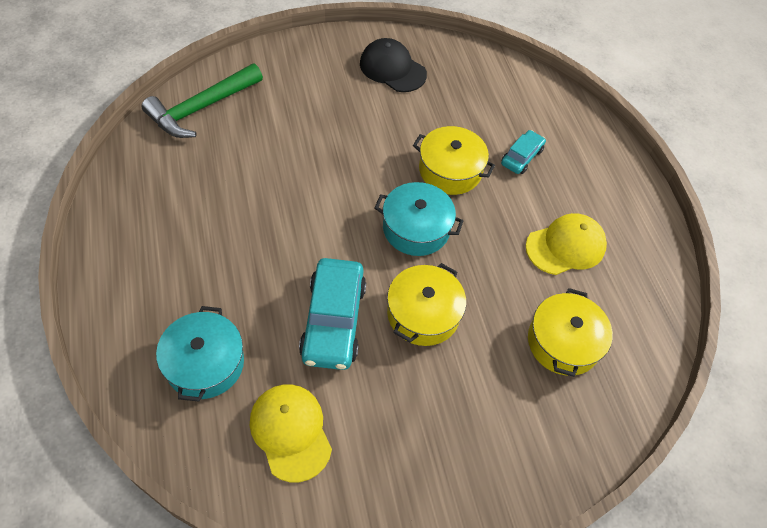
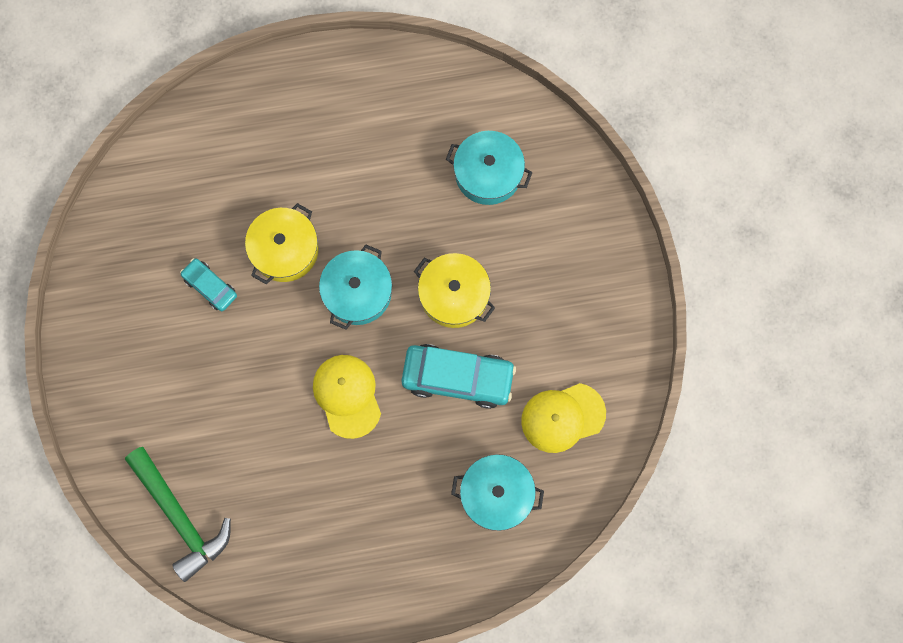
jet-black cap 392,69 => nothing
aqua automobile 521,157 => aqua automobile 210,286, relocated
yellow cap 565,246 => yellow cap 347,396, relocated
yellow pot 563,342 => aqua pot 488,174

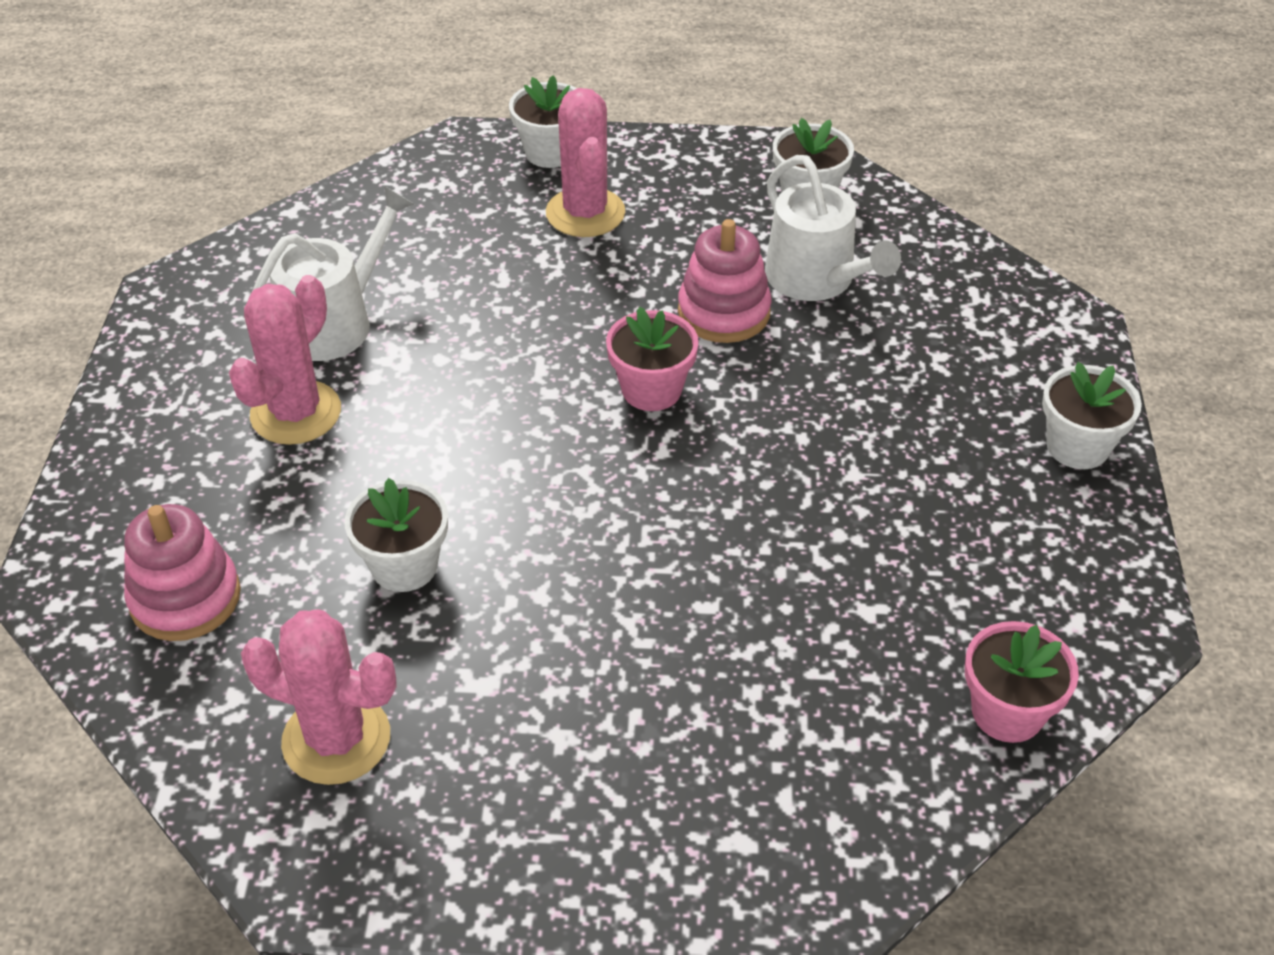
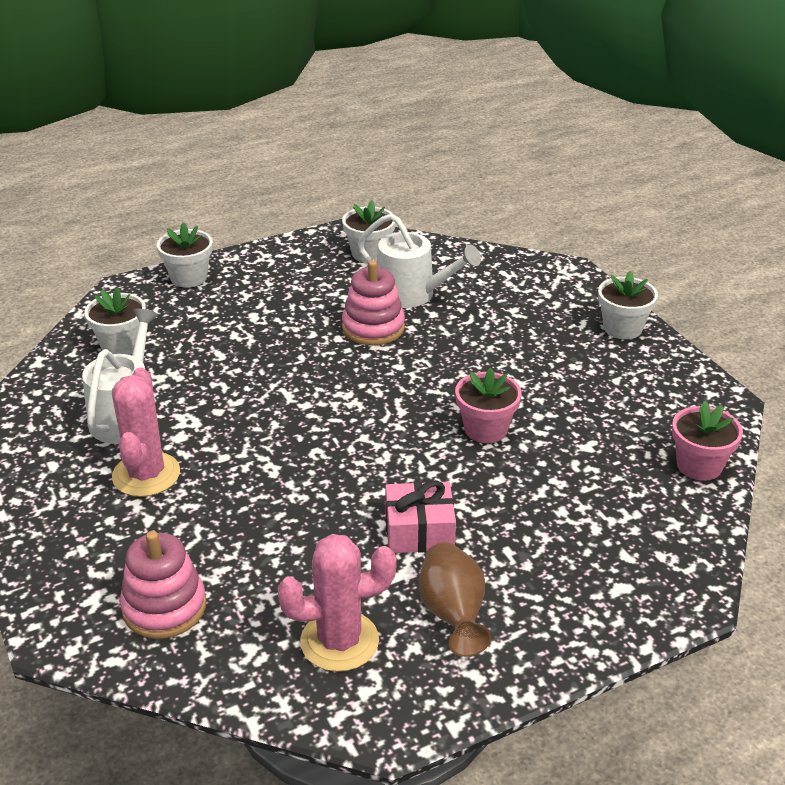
snow-white flower pot 404,566 => snow-white flower pot 121,345, relocated
rosy saguaro cactus 585,213 => nothing
rosy flower pot 651,390 => rosy flower pot 485,429, relocated
nothing => rosy wrapped gift 419,531
nothing => brown tall vase 453,615

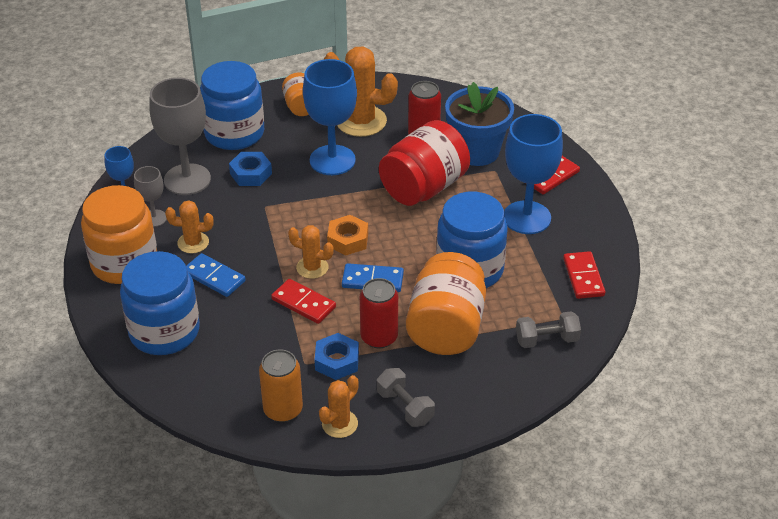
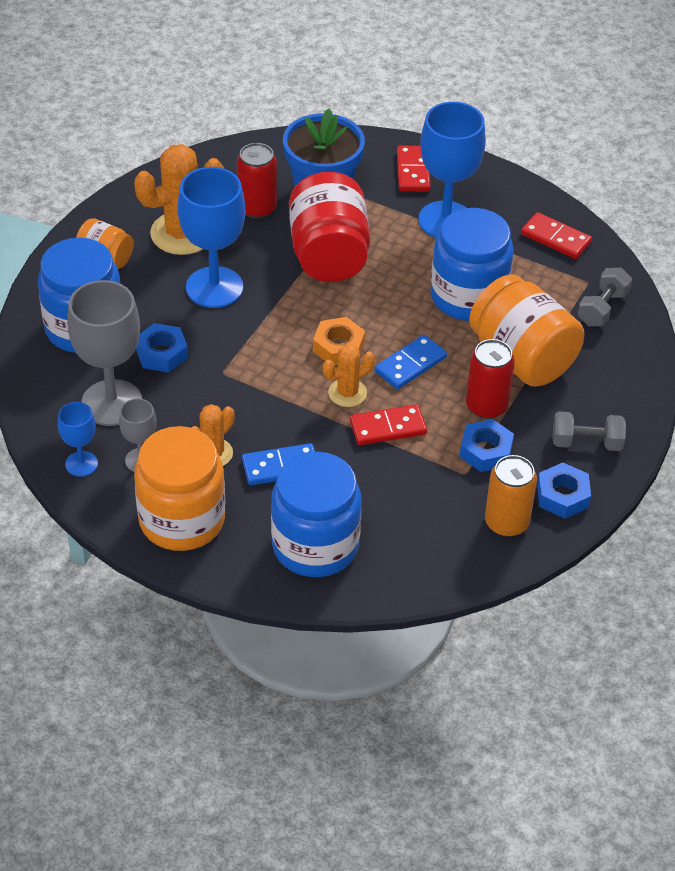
bright orange saguaro cactus 339,424 => blue nut 562,496

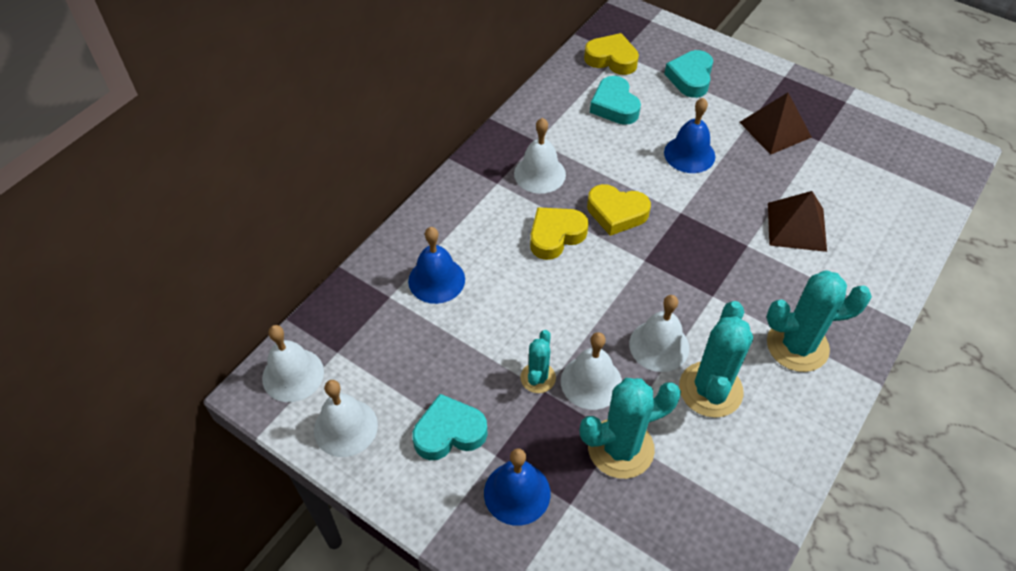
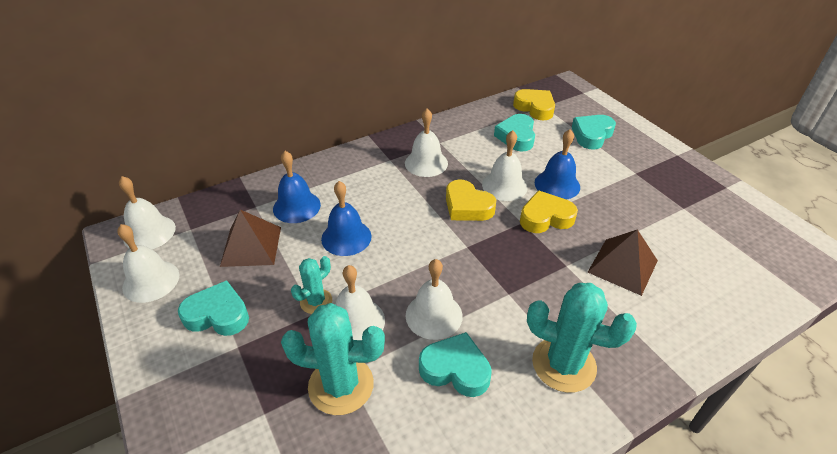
blue school bell 517,493 => blue school bell 346,237, relocated
yellow love heart 555,236 => yellow love heart 545,217, relocated
aqua saguaro cactus 710,389 => aqua love heart 455,369
brown pyramid 775,129 => brown pyramid 251,246, relocated
nothing => snow-white school bell 504,186

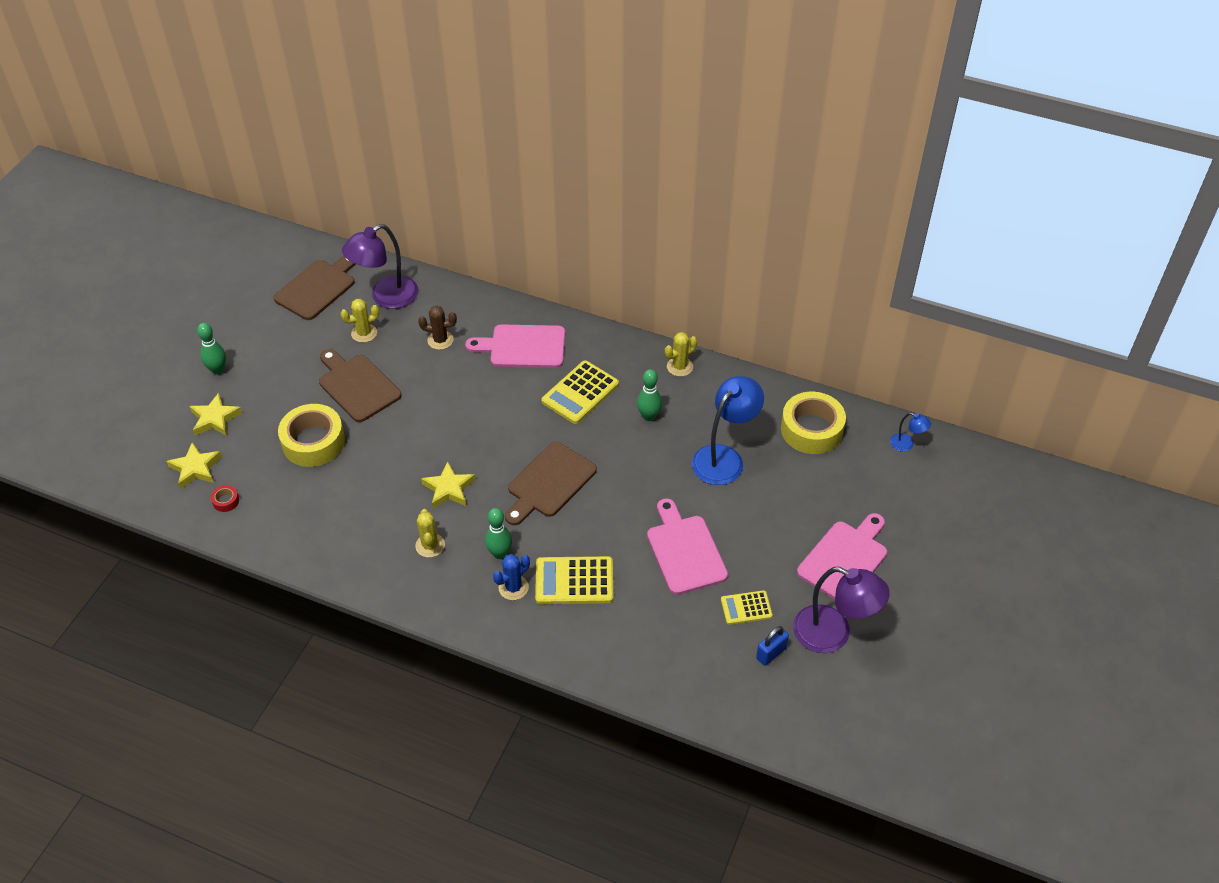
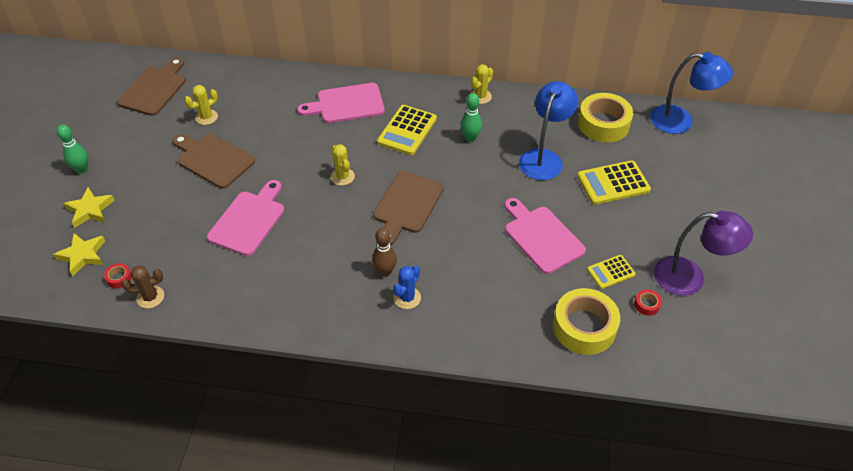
yellow roll of tape 313,442 => yellow roll of tape 584,327, relocated
purple desk lamp 386,297 => nothing
yellow saguaro cactus 430,545 => yellow saguaro cactus 342,176, relocated
brown saguaro cactus 440,340 => brown saguaro cactus 150,297, relocated
yellow five-pointed star 449,489 => nothing
emerald tenpin 500,553 => brown tenpin 385,271
yellow adding machine 574,581 => yellow adding machine 613,183, relocated
blue lock 771,653 => crimson roll of tape 646,305
rosy chopping board 845,559 => rosy chopping board 249,220, relocated
blue desk lamp 906,444 => blue desk lamp 680,121, x2.17

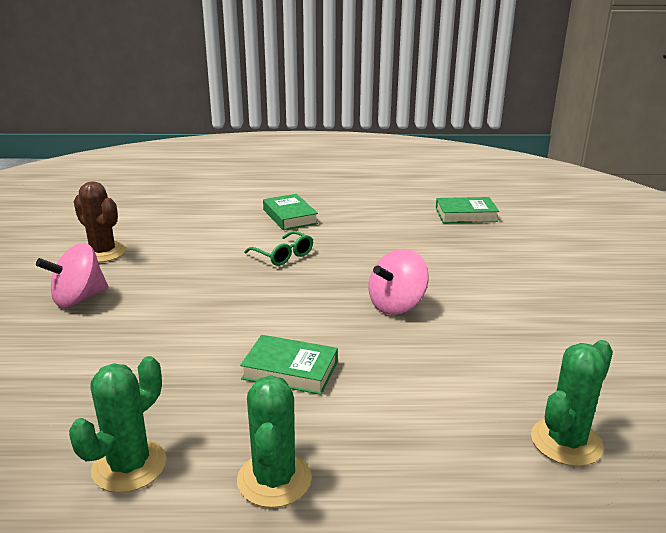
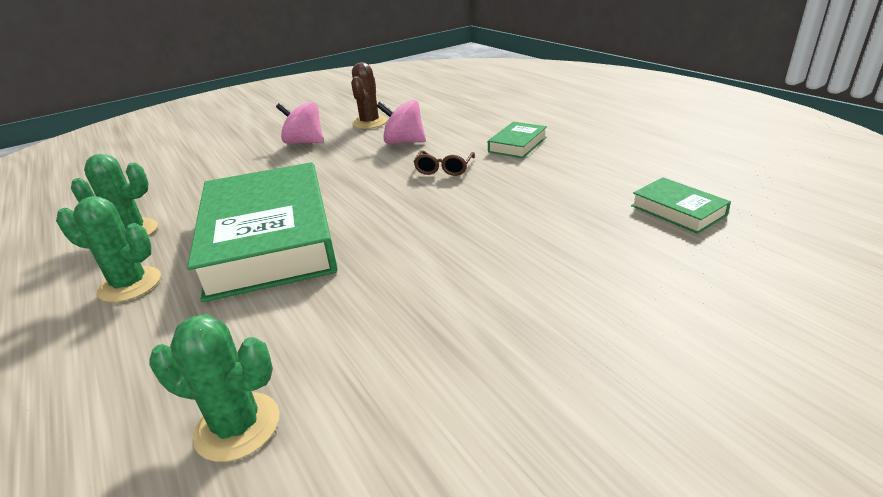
emerald saguaro cactus 274,479 => emerald saguaro cactus 130,285, 45 degrees clockwise
emerald hardcover 290,370 => emerald hardcover 270,238, x2.37
emerald glasses 283,255 => brown glasses 444,169
rosy whirligig 396,305 => rosy whirligig 404,142, relocated

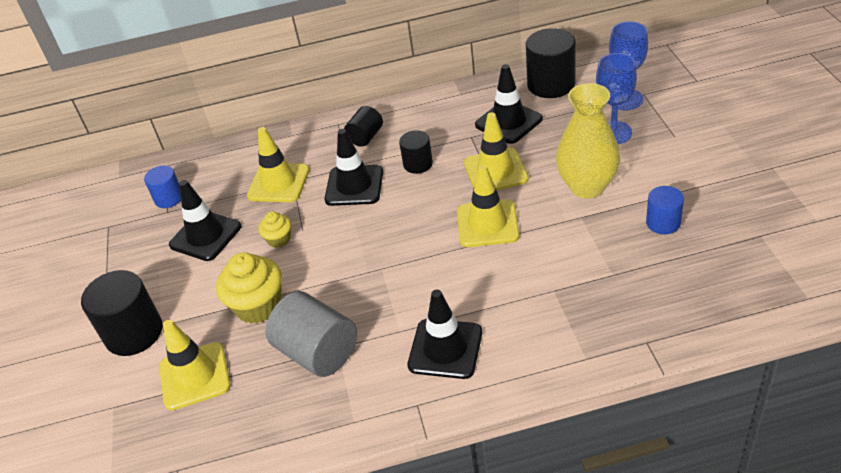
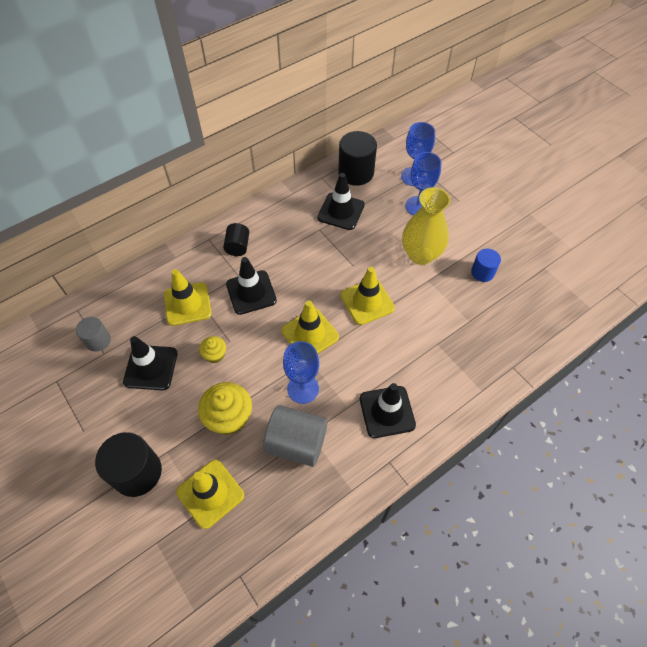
blue solid cylinder 169,198 => gray solid cylinder 98,340
jet-black solid cylinder 418,164 => nothing
yellow traffic cone 495,171 => yellow traffic cone 310,334, relocated
nothing => blue goblet 303,389

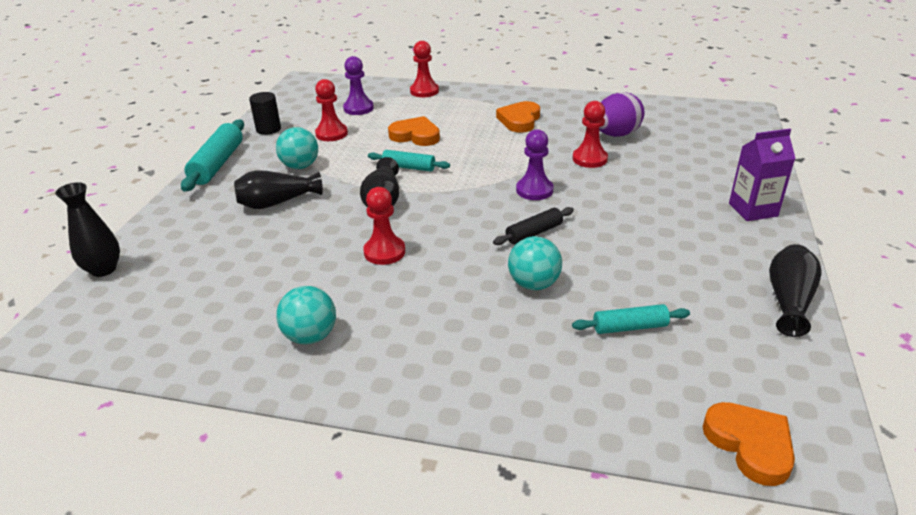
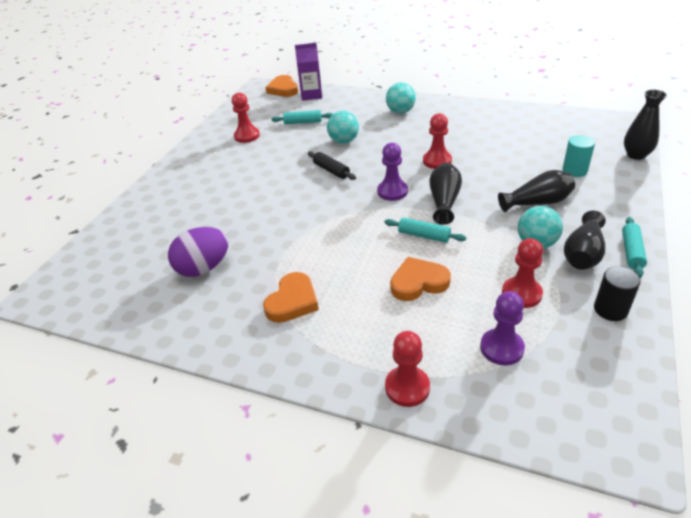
aqua rolling pin 217,164 => aqua rolling pin 631,251, x0.60
aqua play ball 310,336 => aqua play ball 400,111, relocated
bright orange love heart 415,135 => bright orange love heart 418,282, 135 degrees clockwise
jet-black rolling pin 534,233 => jet-black rolling pin 331,170, 75 degrees clockwise
purple game pawn 534,190 => purple game pawn 392,191, relocated
crimson game pawn 589,159 => crimson game pawn 247,136, relocated
purple carton 753,210 => purple carton 311,95, relocated
jet-black tall vase 789,300 => jet-black tall vase 583,254, relocated
nothing => aqua solid cylinder 574,170

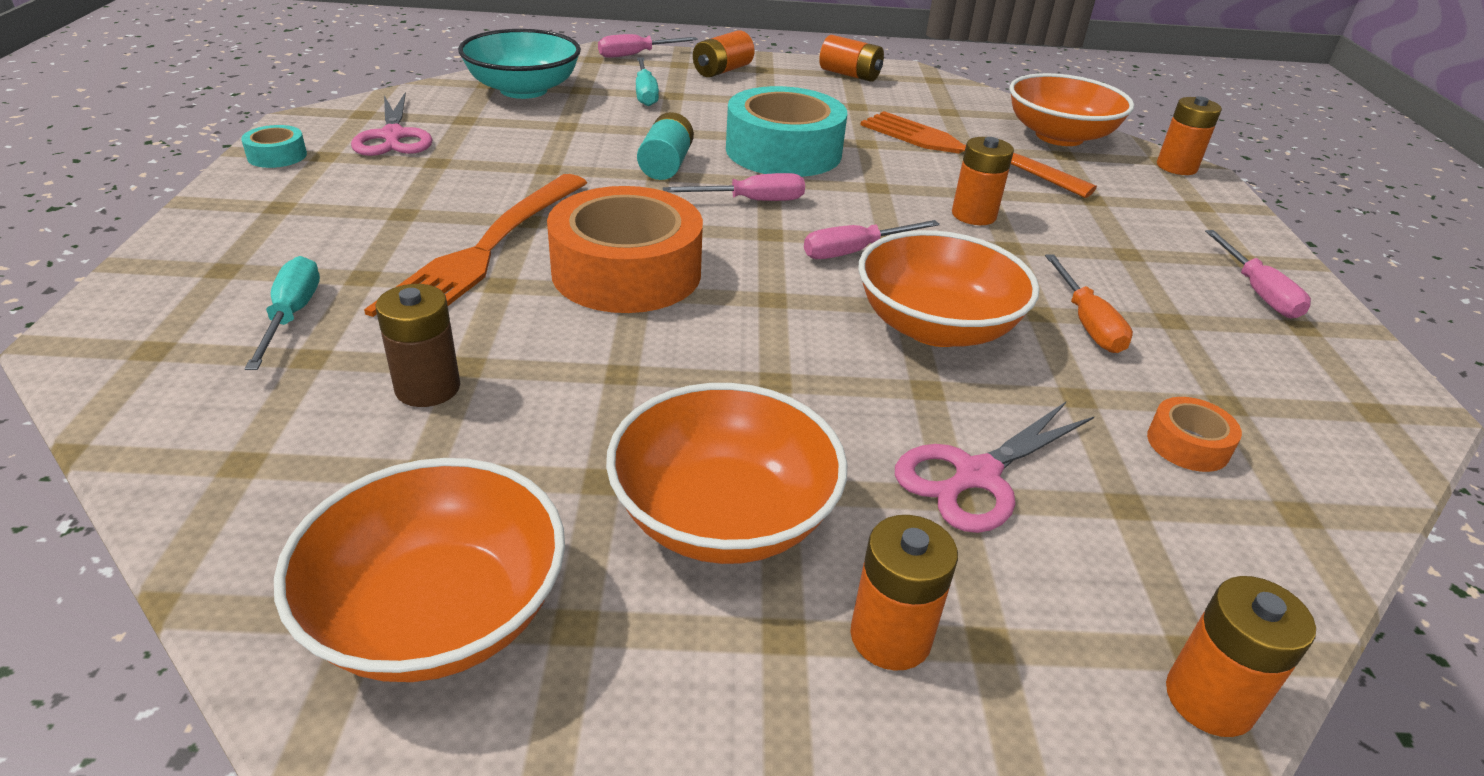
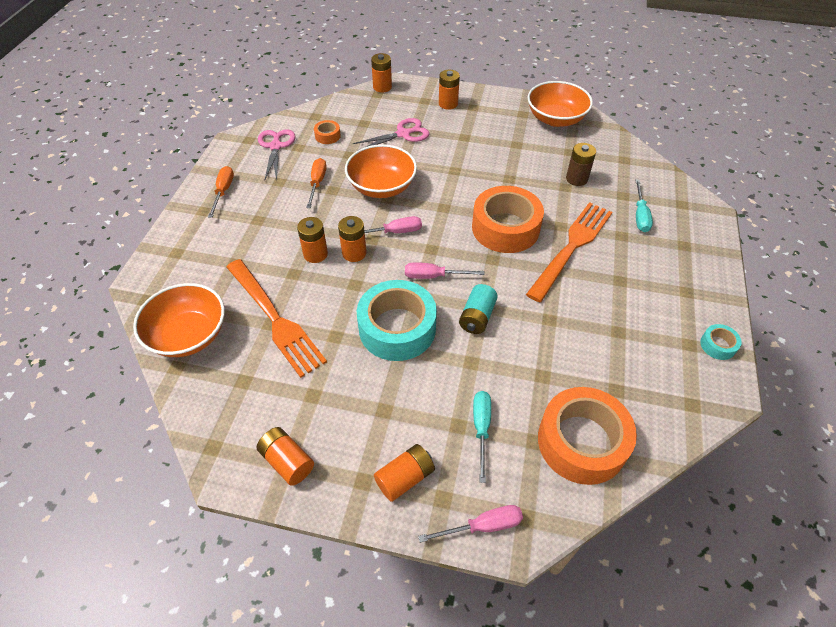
rosy pair of scissors 393,136 => rosy pair of scissors 276,146, relocated
aqua serving bowl 523,90 => bright orange roll of tape 581,442
bright orange serving bowl 723,516 => nothing
bright orange battery 1176,167 => bright orange battery 354,253, relocated
rosy flat screwdriver 1257,292 => bright orange flat screwdriver 223,191

